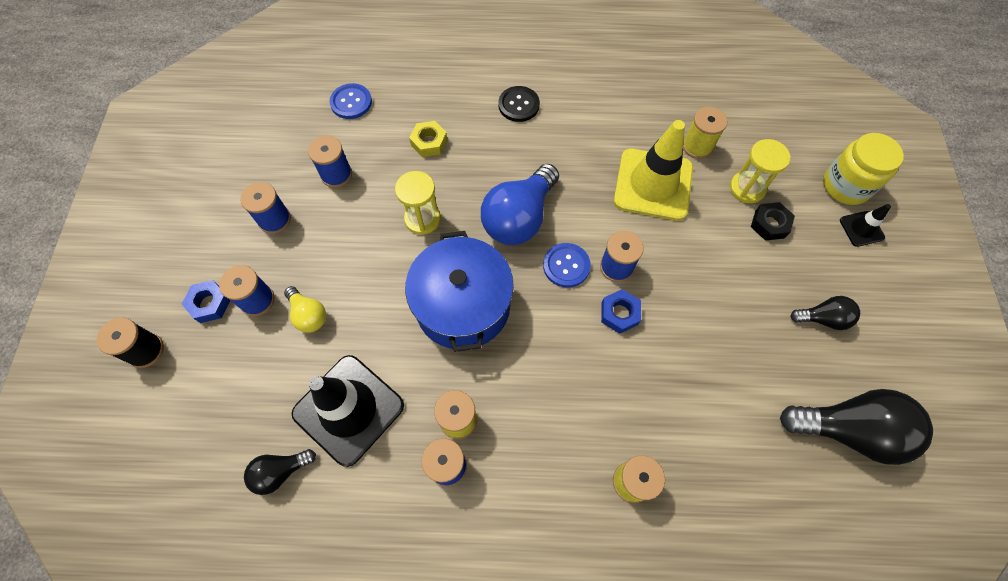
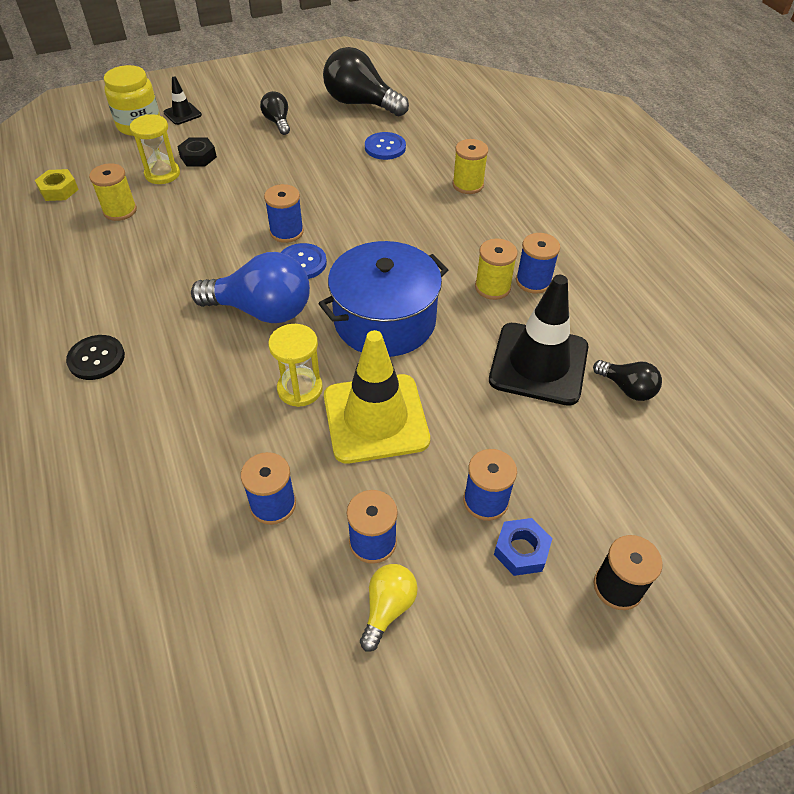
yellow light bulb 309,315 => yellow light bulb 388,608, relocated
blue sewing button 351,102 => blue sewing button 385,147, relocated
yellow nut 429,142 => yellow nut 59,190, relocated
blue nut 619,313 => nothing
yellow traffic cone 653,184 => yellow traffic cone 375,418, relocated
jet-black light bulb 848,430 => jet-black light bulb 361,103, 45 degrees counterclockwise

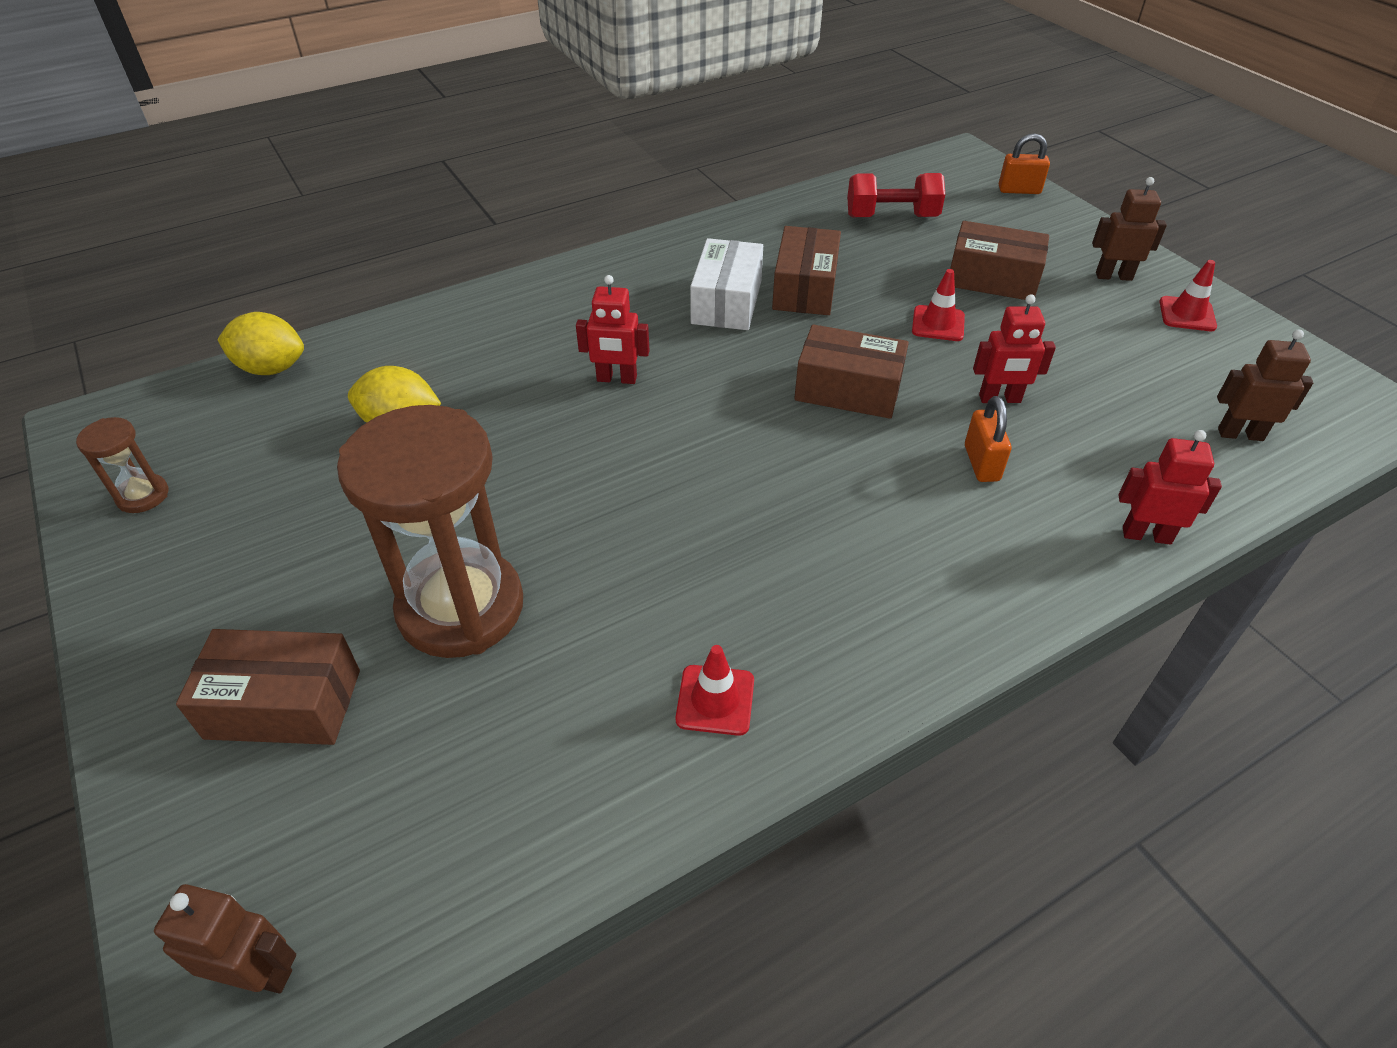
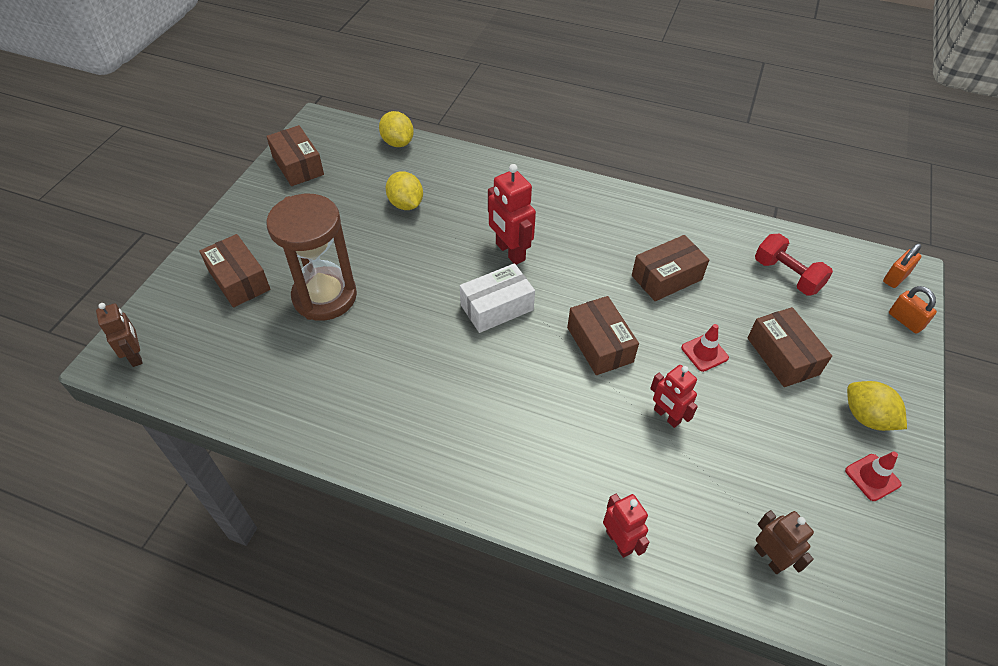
brown sand timer 143,496 => brown parcel 298,166
crimson robot figure 616,379 => crimson robot figure 509,252, x1.52
crimson traffic cone 715,700 => nothing
snow-white parcel 727,302 => snow-white parcel 497,307, relocated
bright orange lock 981,463 => bright orange lock 895,277, relocated
brown robot figure 1113,276 => yellow citrus fruit 866,417

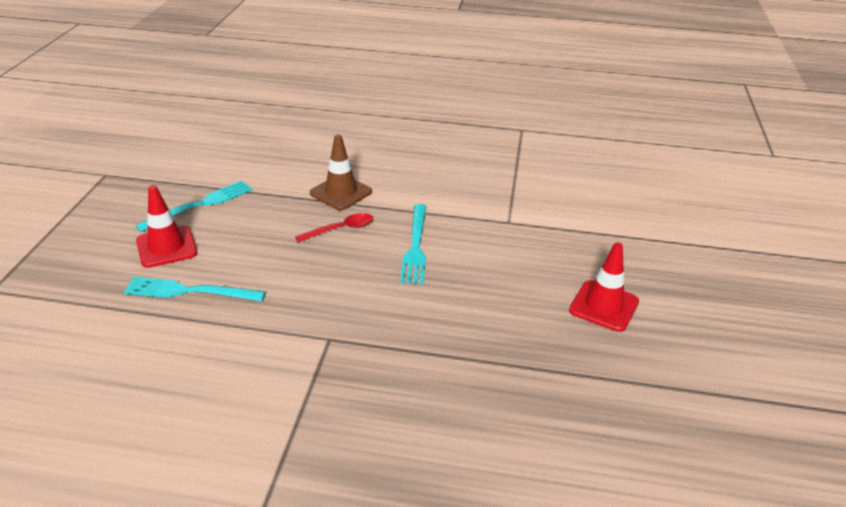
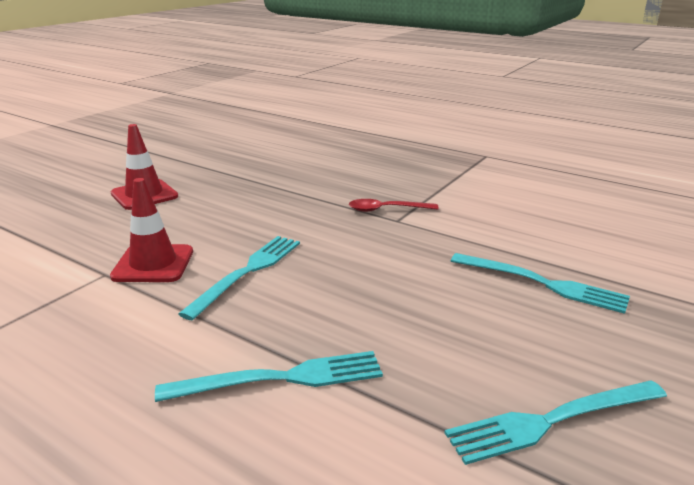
crimson traffic cone 166,247 => crimson traffic cone 153,264, relocated
crimson teaspoon 341,229 => crimson teaspoon 386,209, relocated
brown traffic cone 341,192 => aqua dinner fork 281,379

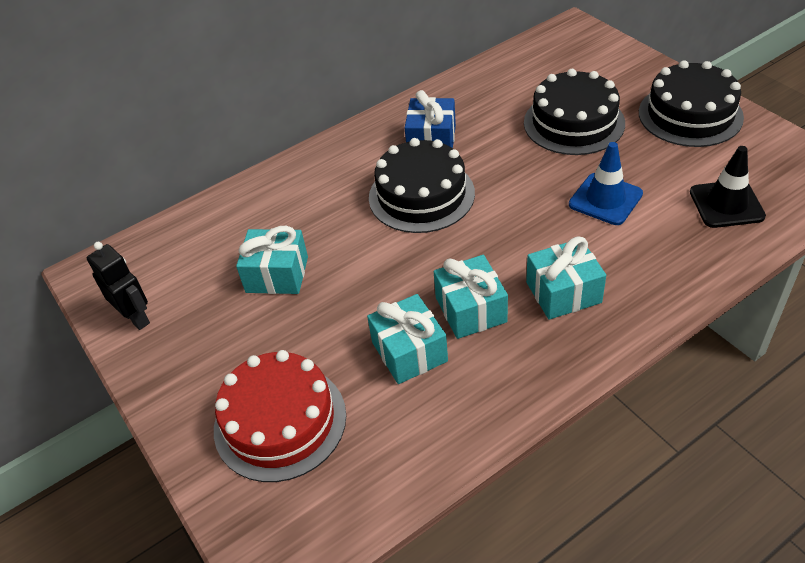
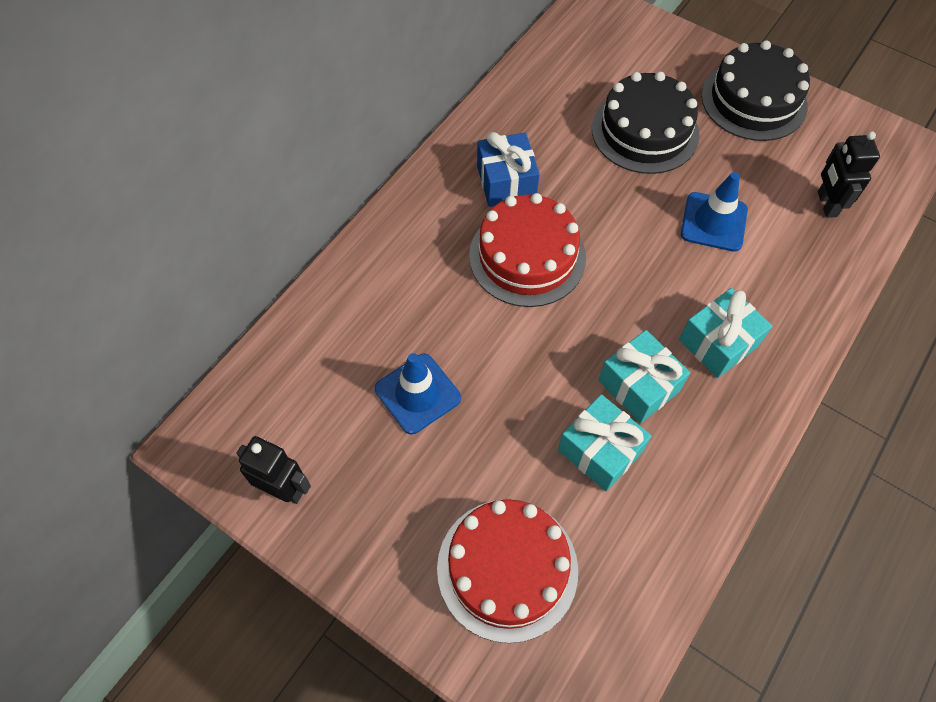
aqua wrapped gift 277,274 => blue traffic cone 417,393
jet-black layer cake 421,195 => crimson layer cake 527,256
jet-black traffic cone 726,204 => jet-black robot figure 826,204

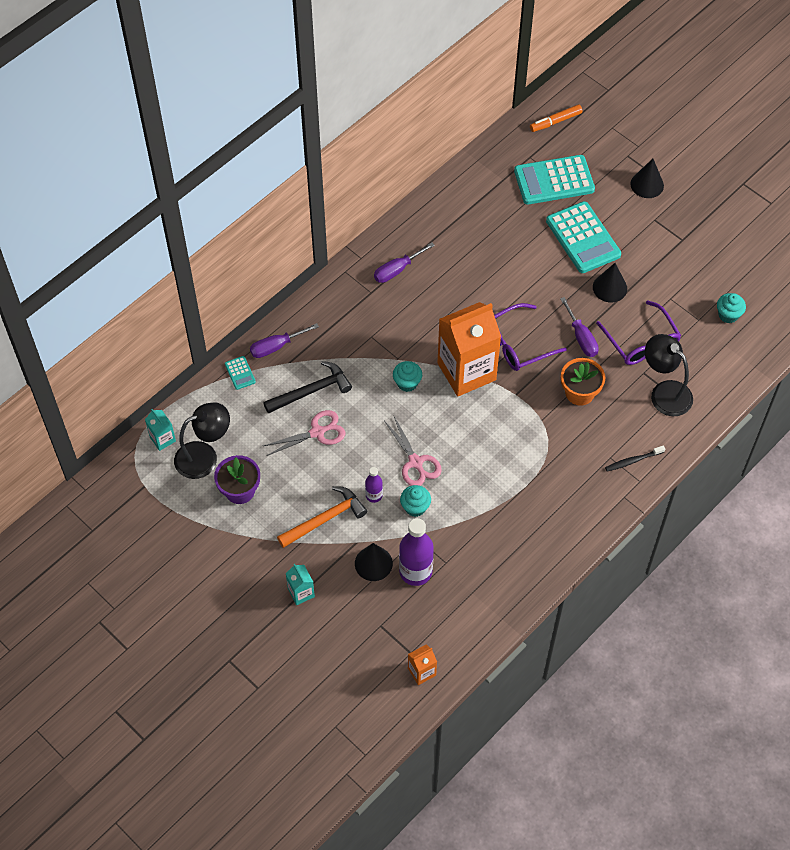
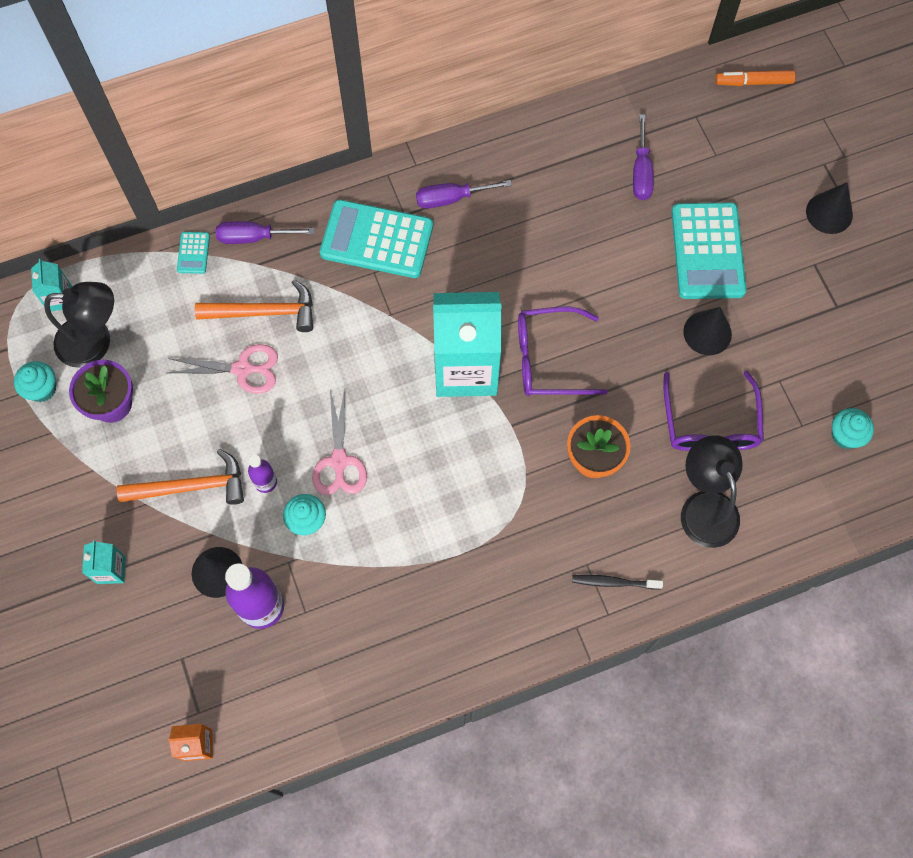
jet-black hammer 311,391 => bright orange hammer 264,312
aqua muffin 407,383 => aqua muffin 42,389, relocated
bright orange carton 466,371 => aqua carton 466,368
aqua adding machine 554,181 => aqua adding machine 377,240, relocated
purple flat screwdriver 581,337 => purple flat screwdriver 641,172, relocated

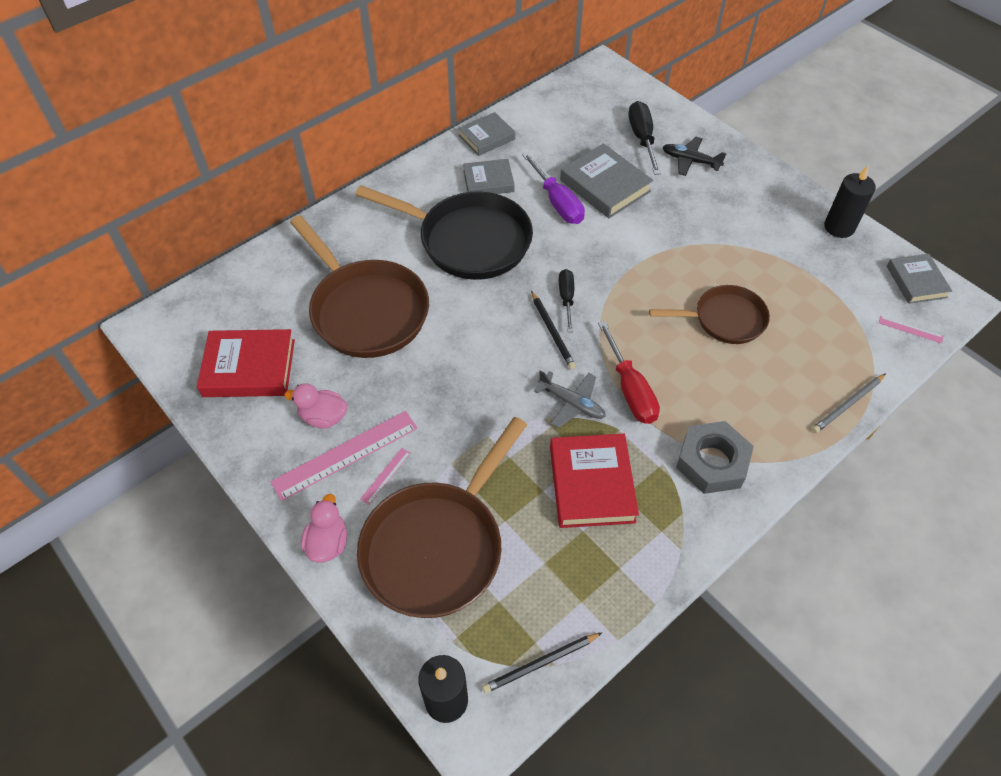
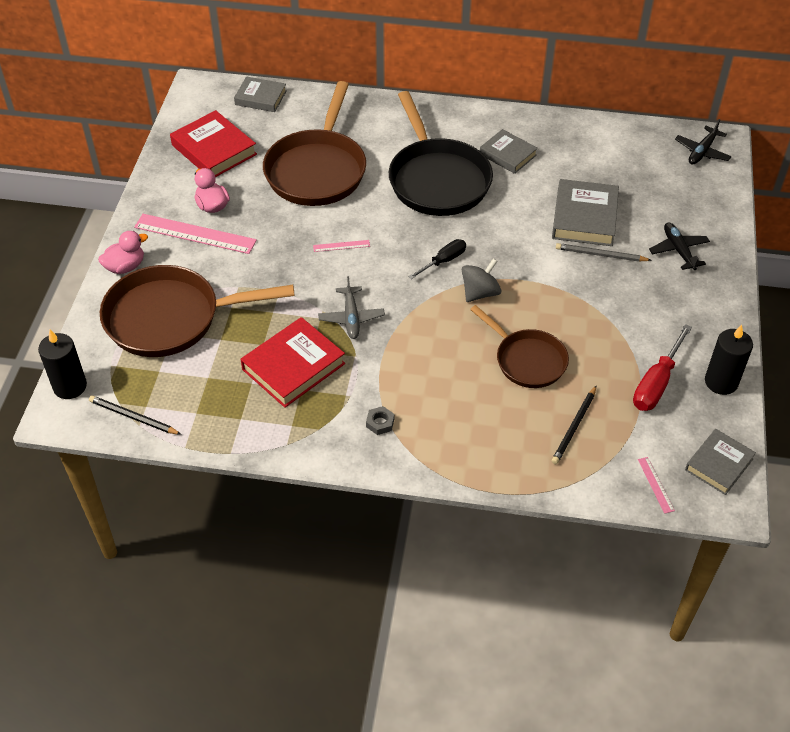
rosy ruler 385,476 => rosy ruler 341,246, relocated
gray hardcover 487,137 => gray hardcover 260,98, relocated
purple flat screwdriver 557,202 => nothing
jet-black wooden pencil 552,332 => jet-black wooden pencil 574,427, relocated
crimson flat screwdriver 630,389 => crimson flat screwdriver 656,383, relocated
jet-black flat screwdriver 642,139 => nothing
gray nut 712,462 => gray nut 380,423, x0.43
gray wooden pencil 847,405 => gray wooden pencil 600,255, relocated
nothing => gray whirligig 480,293
nothing => jet-black plane 702,152

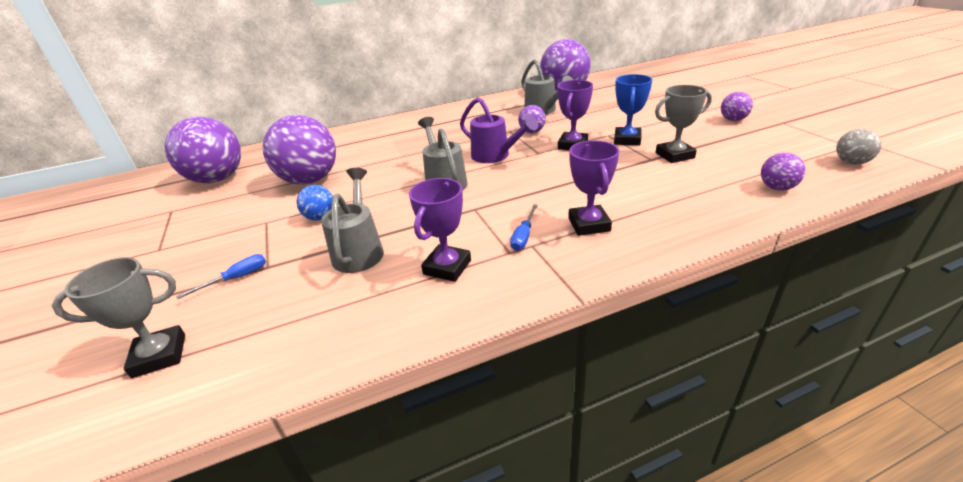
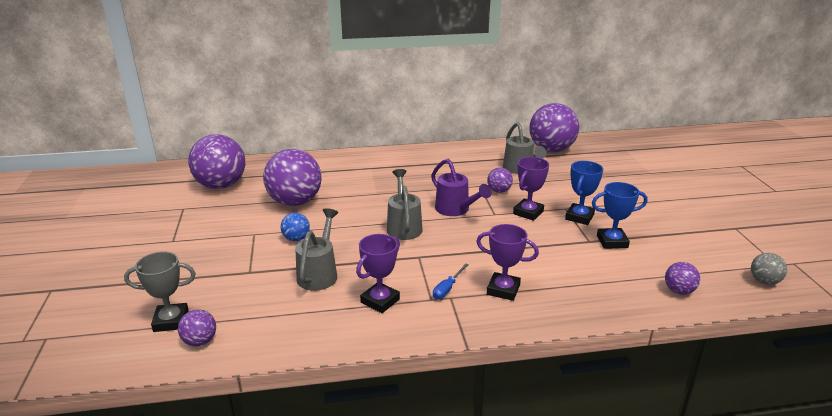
blue flat screwdriver 237,278 => nothing
purple trophy 589,224 => purple trophy 503,290, 75 degrees counterclockwise
gray trophy 674,155 => blue trophy 612,241
purple play ball 733,120 => purple play ball 200,341, relocated

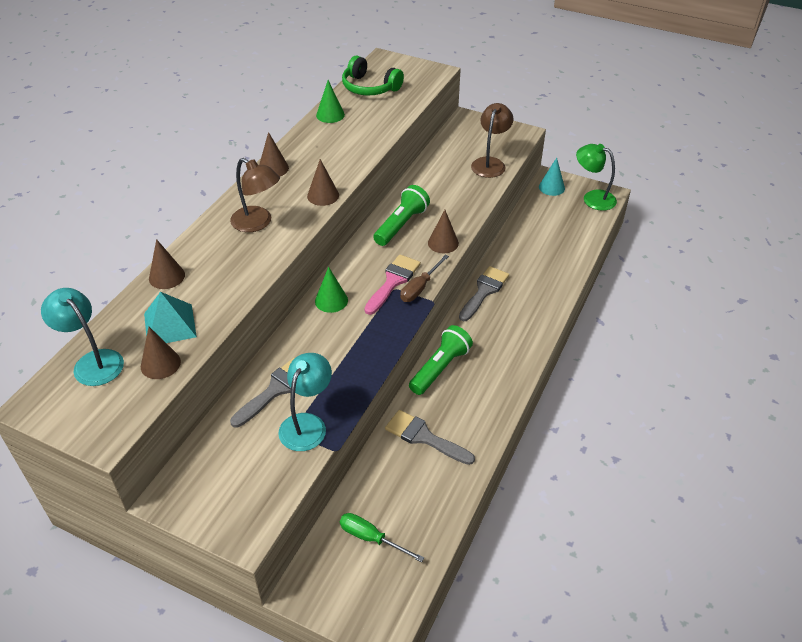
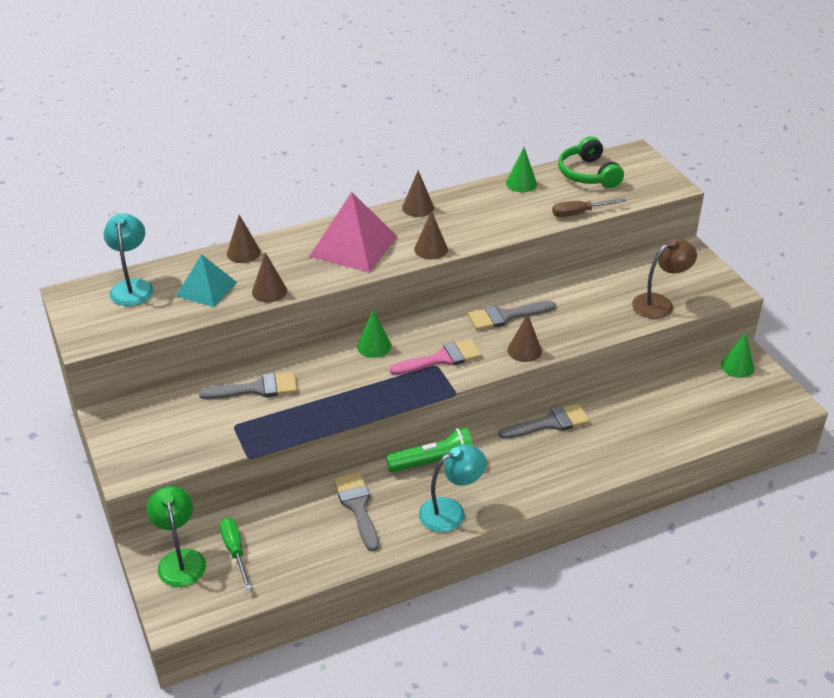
brown solid cone 160,364 => brown solid cone 269,291, relocated
brown desk lamp 258,223 => rosy pyramid 353,246
aqua desk lamp 307,424 => aqua desk lamp 451,511, relocated
emerald pocket torch 401,225 => gray paintbrush 506,316
brown flat screwdriver 420,288 => brown flat screwdriver 579,213, relocated
aqua solid cone 551,187 => emerald solid cone 737,366
emerald desk lamp 593,198 => emerald desk lamp 180,559, relocated

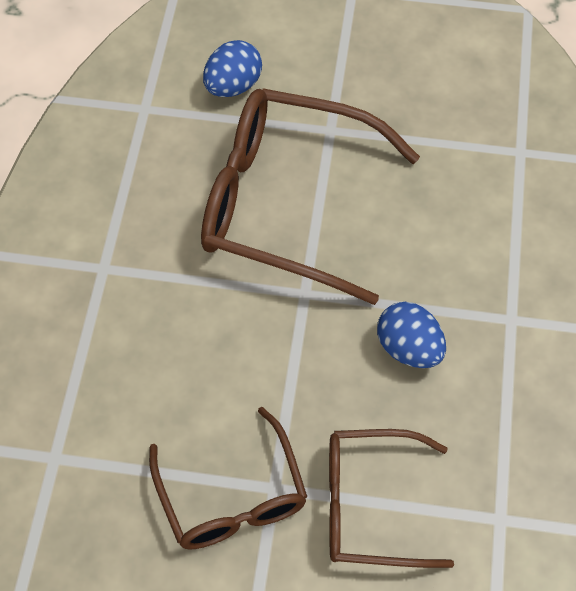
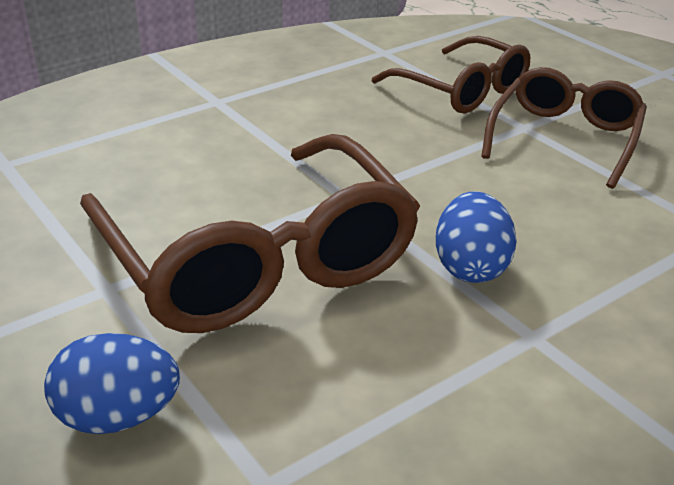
blue egg shape 409,348 => blue egg shape 471,267, relocated

